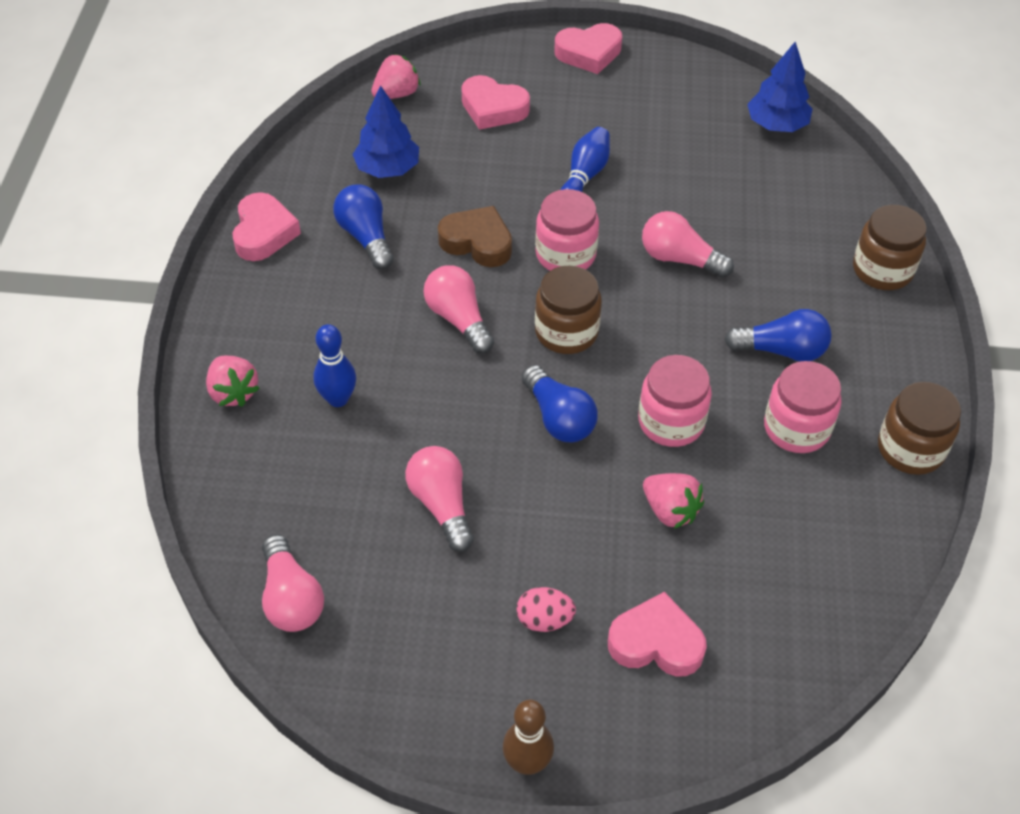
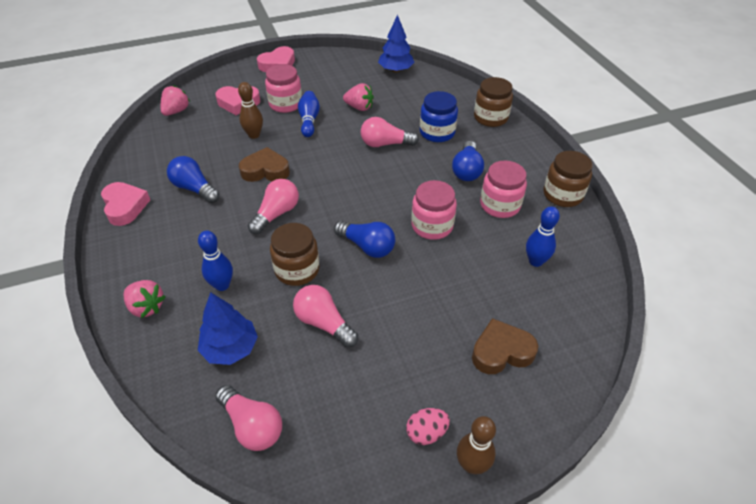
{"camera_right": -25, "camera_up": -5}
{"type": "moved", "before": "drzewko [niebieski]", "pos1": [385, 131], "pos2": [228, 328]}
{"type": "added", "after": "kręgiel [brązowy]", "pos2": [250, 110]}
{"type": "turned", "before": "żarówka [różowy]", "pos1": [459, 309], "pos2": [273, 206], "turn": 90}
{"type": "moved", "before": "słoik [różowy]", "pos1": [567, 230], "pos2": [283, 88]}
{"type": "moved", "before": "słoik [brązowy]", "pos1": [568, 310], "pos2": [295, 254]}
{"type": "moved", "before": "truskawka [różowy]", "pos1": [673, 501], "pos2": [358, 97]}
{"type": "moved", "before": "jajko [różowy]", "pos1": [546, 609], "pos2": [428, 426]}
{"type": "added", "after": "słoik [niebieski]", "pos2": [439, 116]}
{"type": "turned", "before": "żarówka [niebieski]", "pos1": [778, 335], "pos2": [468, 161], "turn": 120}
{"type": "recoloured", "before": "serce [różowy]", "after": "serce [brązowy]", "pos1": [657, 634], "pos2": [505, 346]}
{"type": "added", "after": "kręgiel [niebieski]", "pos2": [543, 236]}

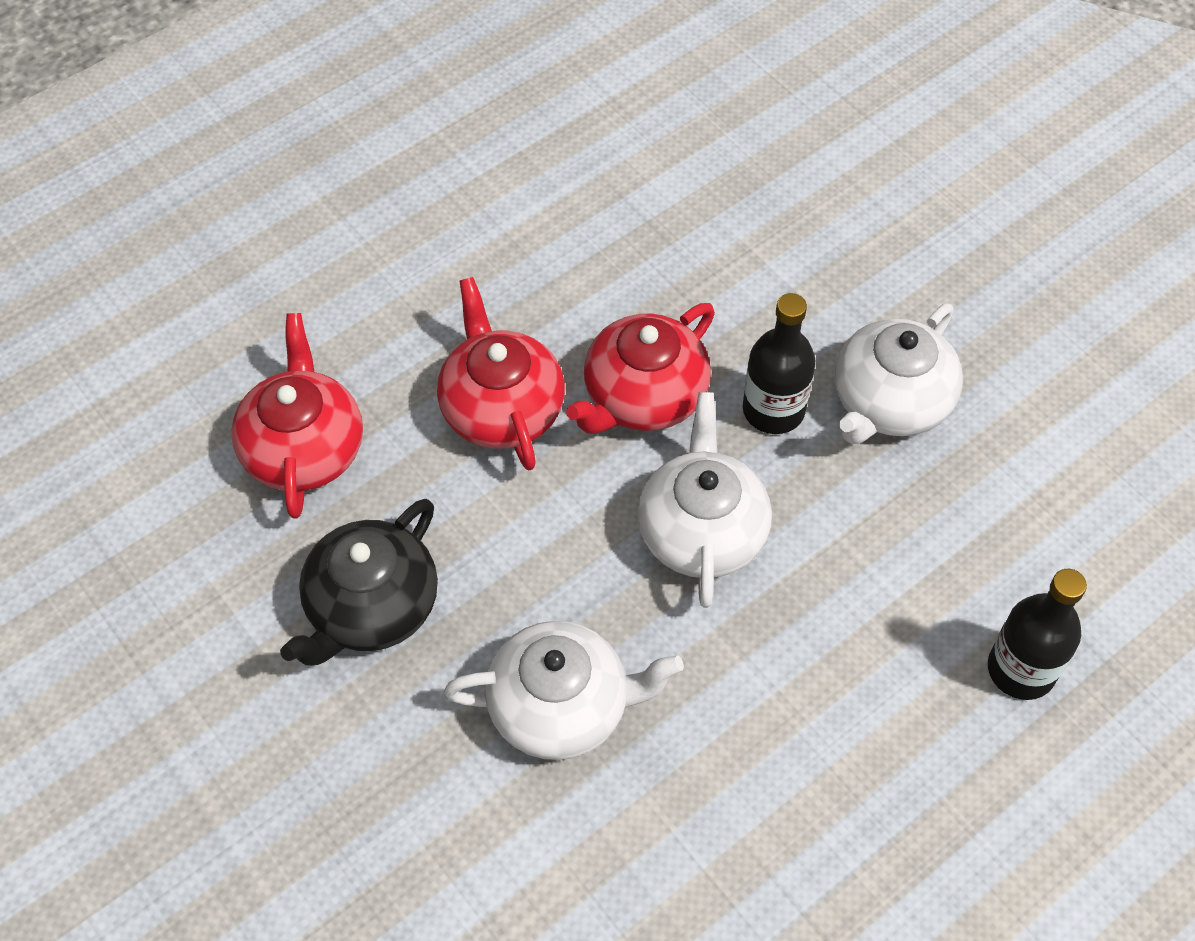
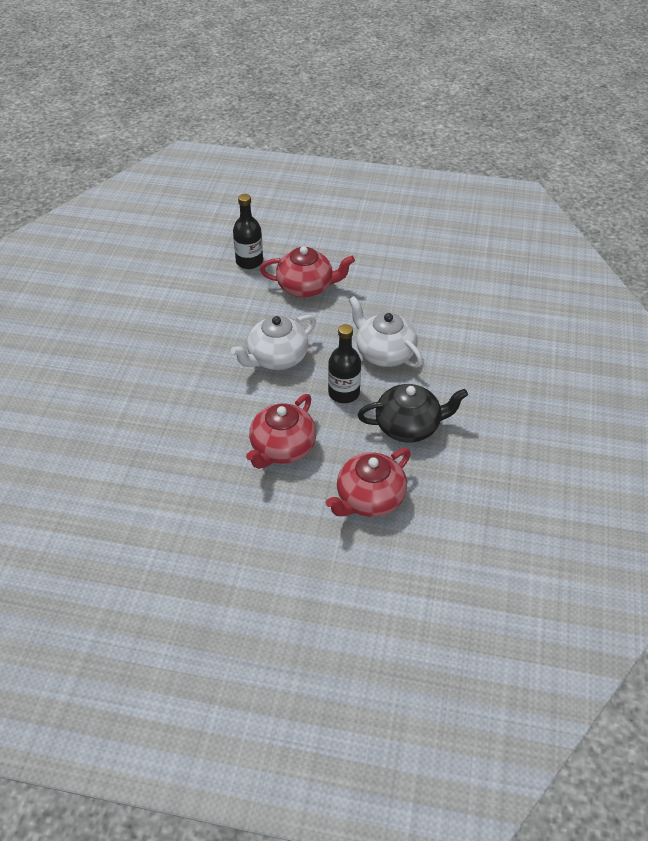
{"camera_right": -130, "camera_up": -10}
{"type": "moved", "before": "imbryk [czerwony]", "pos1": [640, 368], "pos2": [307, 272]}
{"type": "moved", "before": "butelka [czarny]", "pos1": [779, 363], "pos2": [344, 363]}
{"type": "removed", "before": "imbryk [biały]", "pos1": [898, 373]}

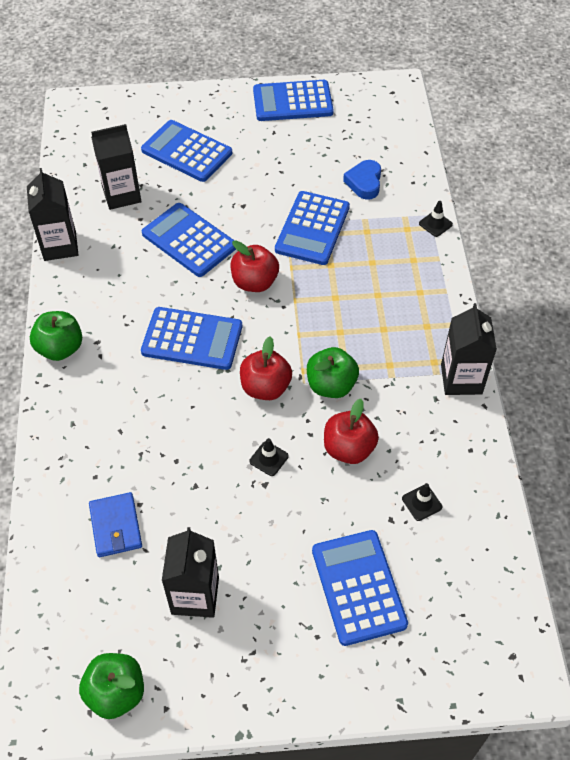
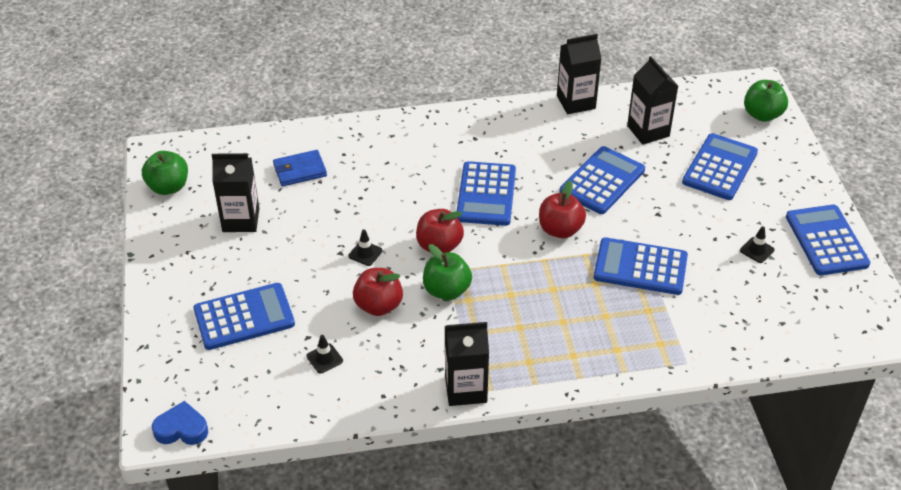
{"camera_right": 85, "camera_up": -10}
{"type": "moved", "before": "serce [niebieski]", "pos1": [362, 180], "pos2": [180, 423]}
{"type": "moved", "before": "pachołek [czarny]", "pos1": [436, 219], "pos2": [757, 244]}
{"type": "moved", "before": "jabłko [zielony]", "pos1": [56, 336], "pos2": [766, 101]}

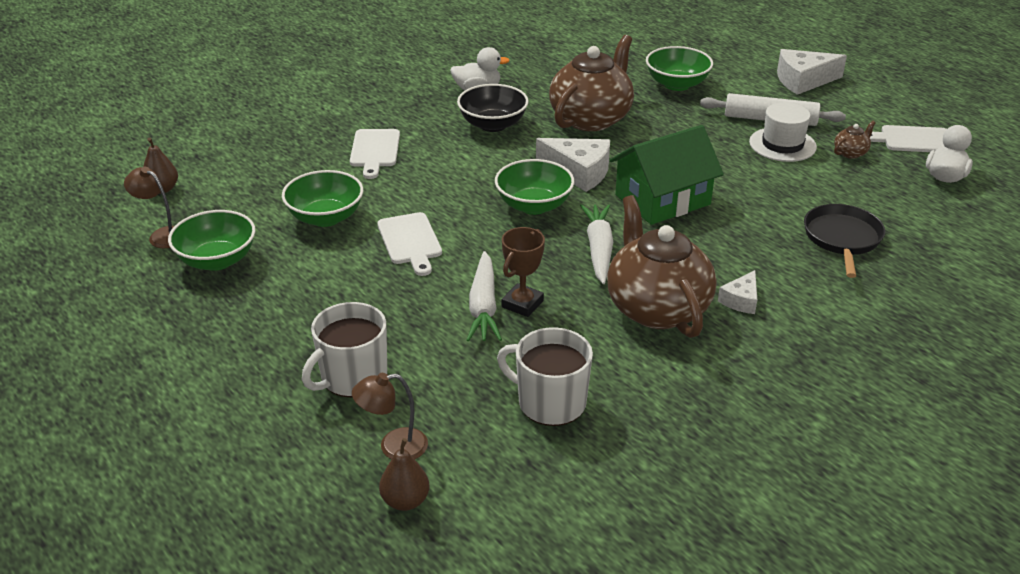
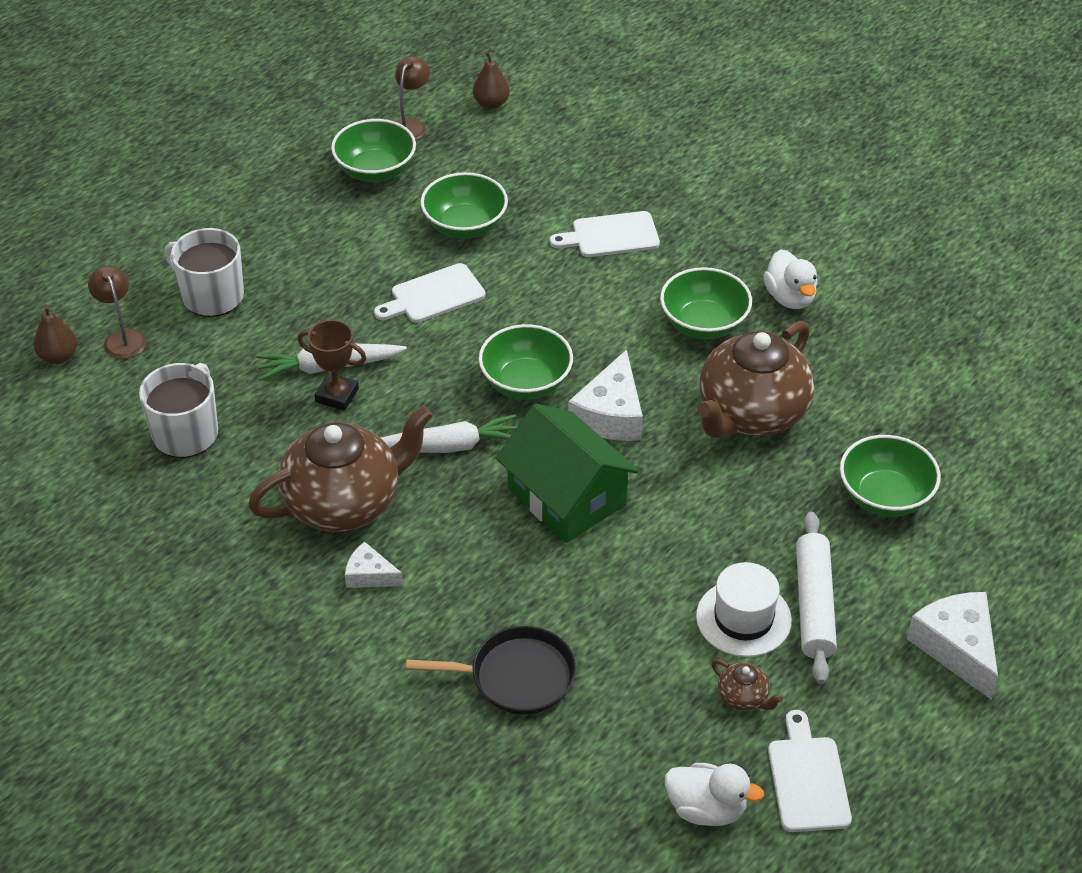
{"camera_right": 80, "camera_up": 10}
{"type": "recoloured", "before": "miska [czarny]", "after": "miska [zielony]", "pos1": [493, 108], "pos2": [706, 303]}
{"type": "turned", "before": "imbryk [brązowy]", "pos1": [591, 83], "pos2": [755, 379], "turn": 105}

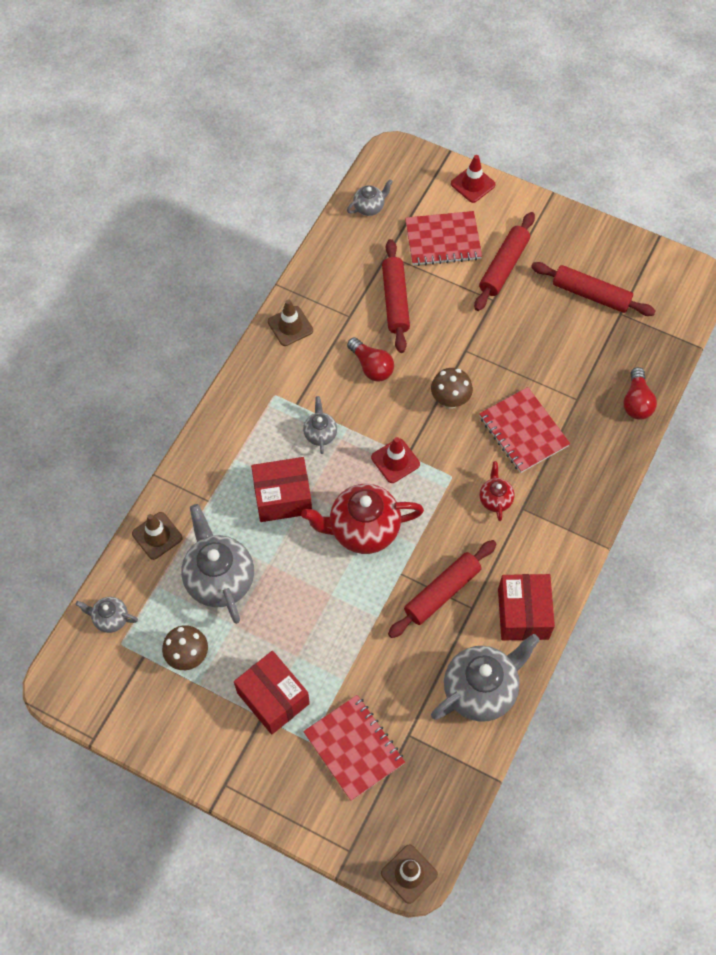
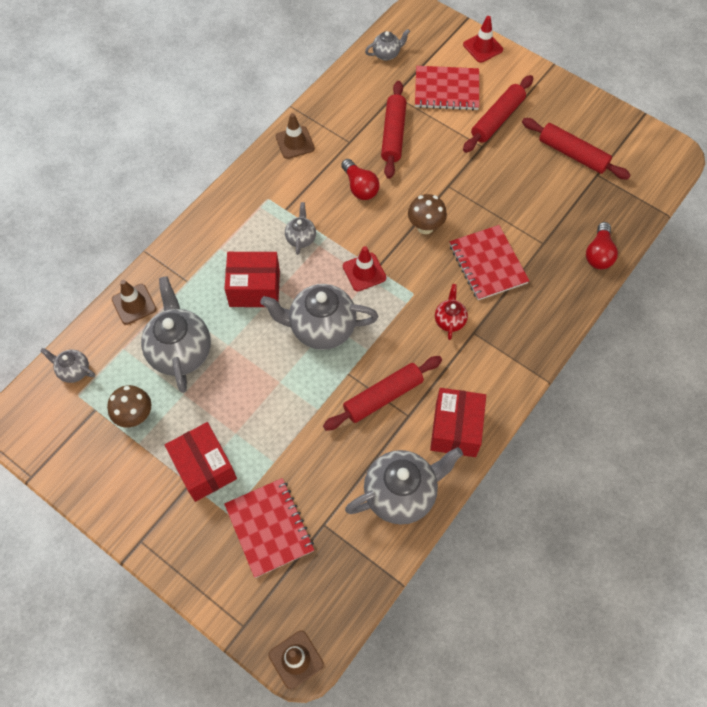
{"camera_right": 10, "camera_up": 0}
{"type": "recoloured", "before": "imbryk [czerwony]", "after": "imbryk [szary]", "pos1": [362, 519], "pos2": [319, 317]}

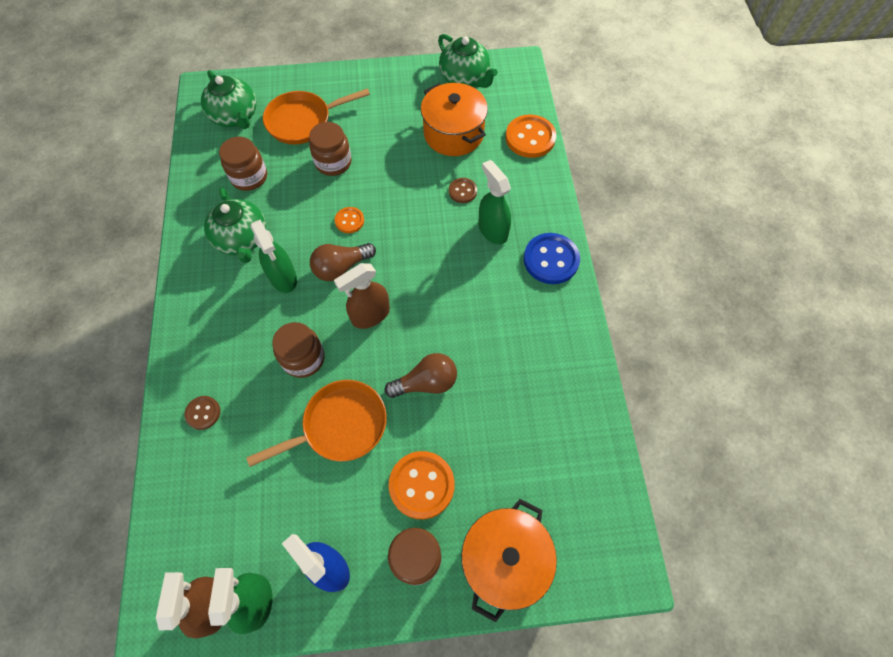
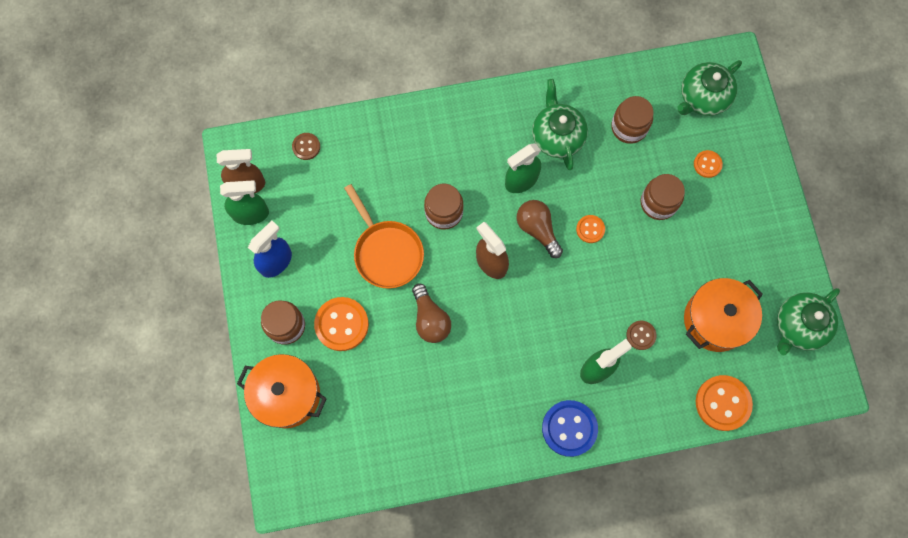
{"camera_right": 85, "camera_up": 10}
{"type": "moved", "before": "guzik [brązowy]", "pos1": [202, 413], "pos2": [306, 146]}
{"type": "turned", "before": "imbryk [zielony]", "pos1": [235, 225], "pos2": [560, 124], "turn": 105}
{"type": "replaced", "before": "patelnia [pomarańczowy]", "after": "guzik [pomarańczowy]", "pos1": [316, 116], "pos2": [708, 164]}

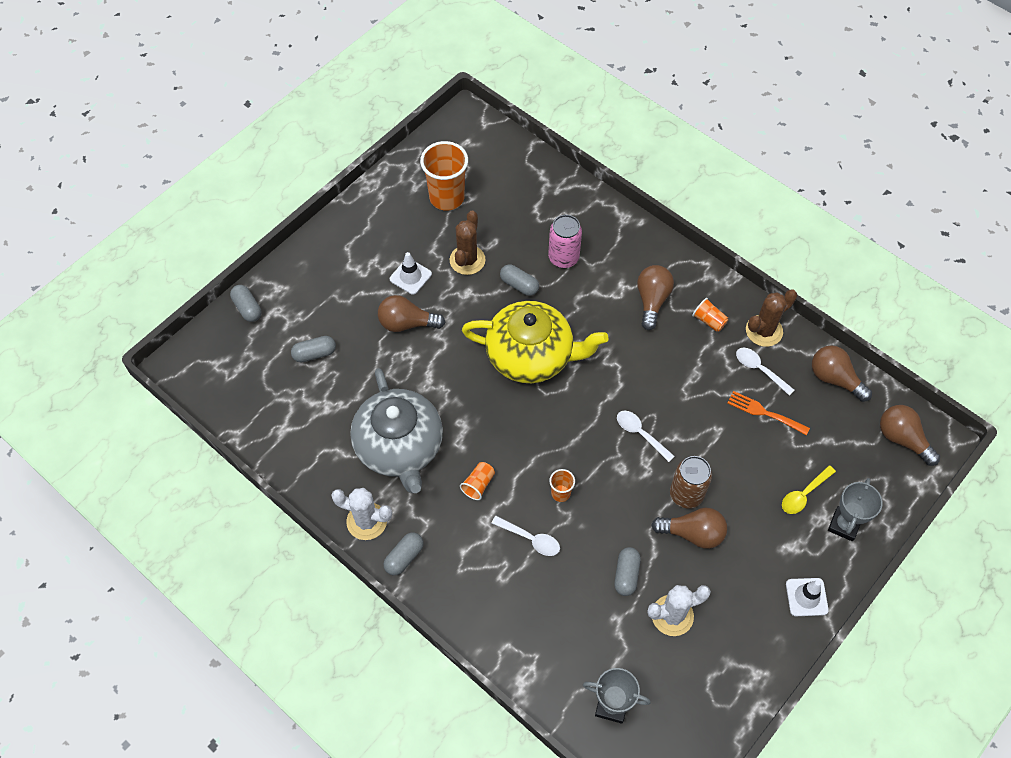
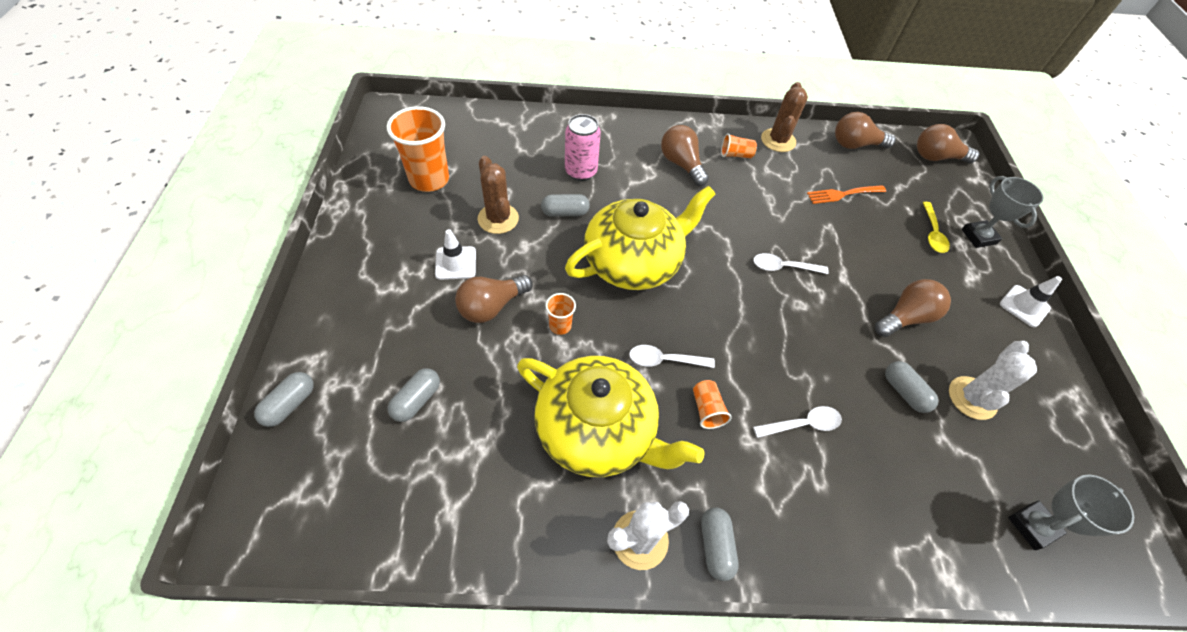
{"camera_right": -45, "camera_up": -5}
{"type": "turned", "before": "kapsułka [szary]", "pos1": [245, 303], "pos2": [284, 399], "turn": -75}
{"type": "recoloured", "before": "imbryk [szary]", "after": "imbryk [żółty]", "pos1": [396, 430], "pos2": [611, 416]}
{"type": "moved", "before": "szklanka [pomarańczowy]", "pos1": [562, 485], "pos2": [560, 314]}
{"type": "moved", "before": "łyżka [biały]", "pos1": [765, 372], "pos2": [672, 356]}
{"type": "removed", "before": "puszka [brązowy]", "pos1": [691, 482]}

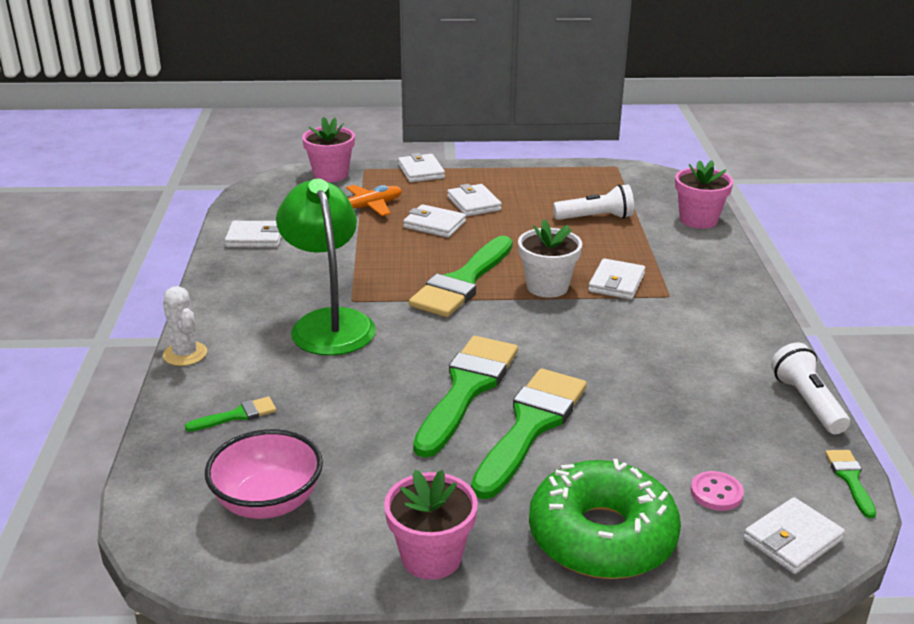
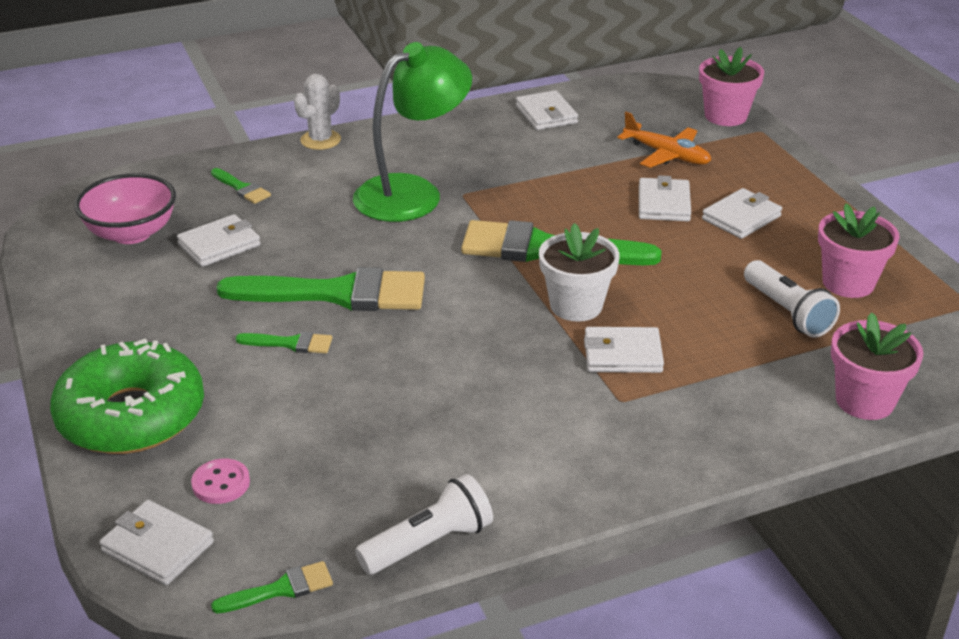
{"camera_right": 70, "camera_up": 5}
{"type": "moved", "before": "portfel [biały]", "pos1": [421, 167], "pos2": [219, 240]}
{"type": "resized", "before": "pędzel [zielony]", "pos1": [529, 433], "pos2": [283, 342], "scale": 0.44}
{"type": "moved", "before": "doniczka [różowy]", "pos1": [431, 524], "pos2": [859, 250]}

